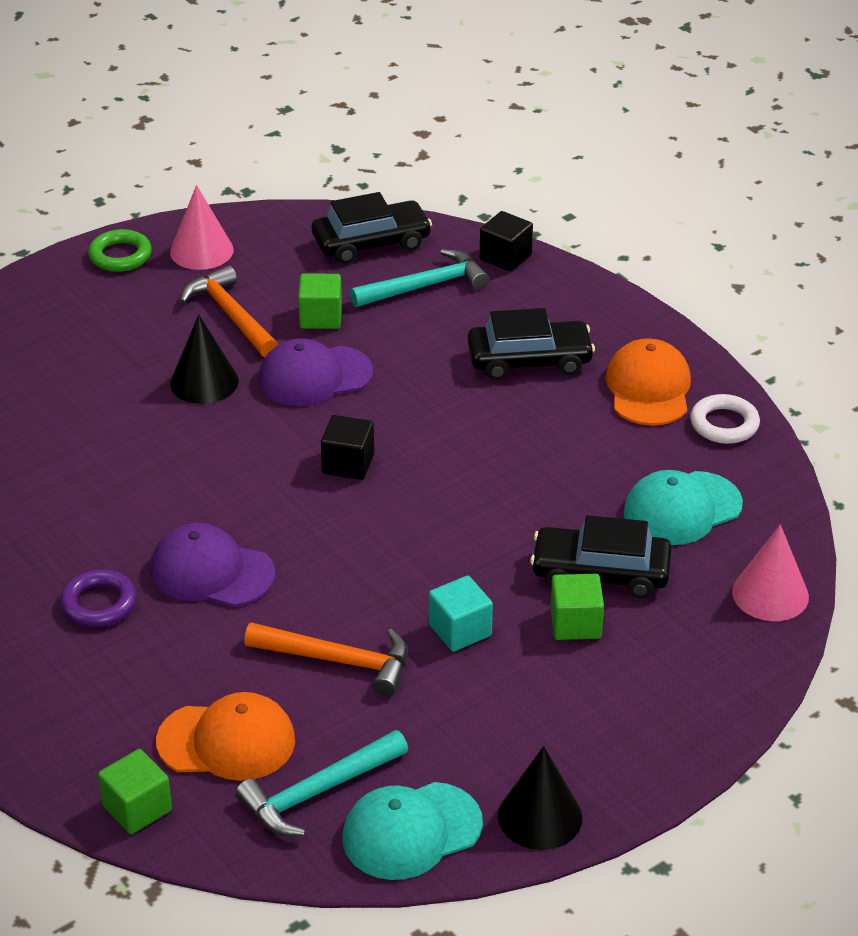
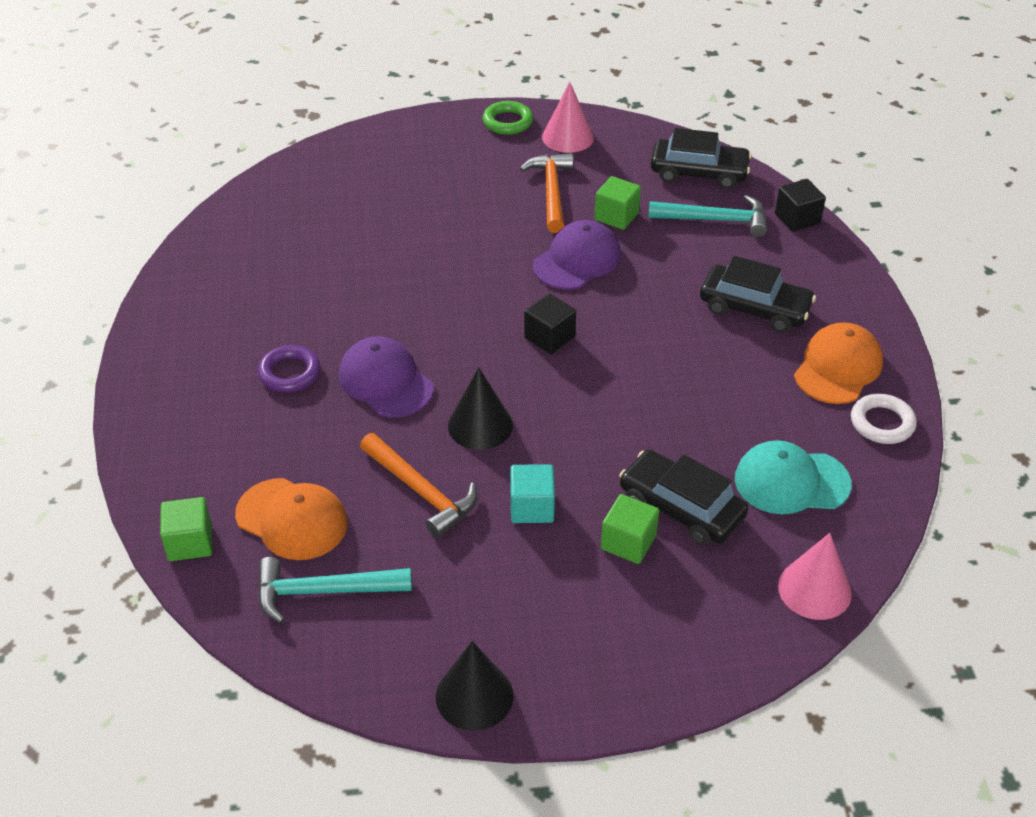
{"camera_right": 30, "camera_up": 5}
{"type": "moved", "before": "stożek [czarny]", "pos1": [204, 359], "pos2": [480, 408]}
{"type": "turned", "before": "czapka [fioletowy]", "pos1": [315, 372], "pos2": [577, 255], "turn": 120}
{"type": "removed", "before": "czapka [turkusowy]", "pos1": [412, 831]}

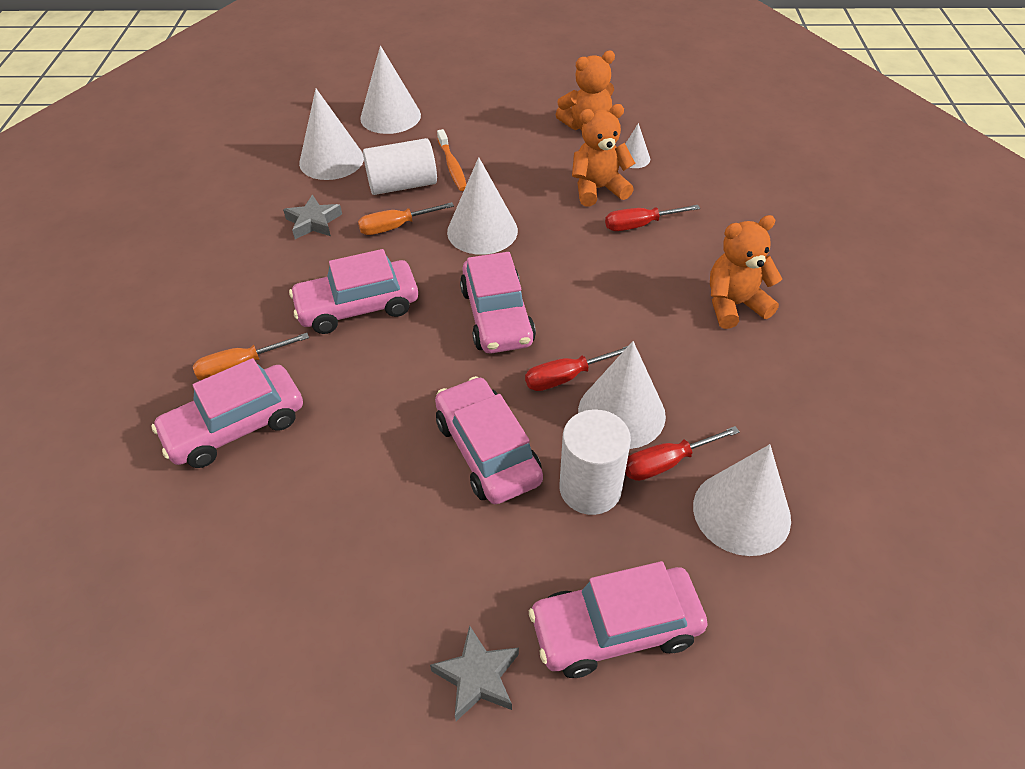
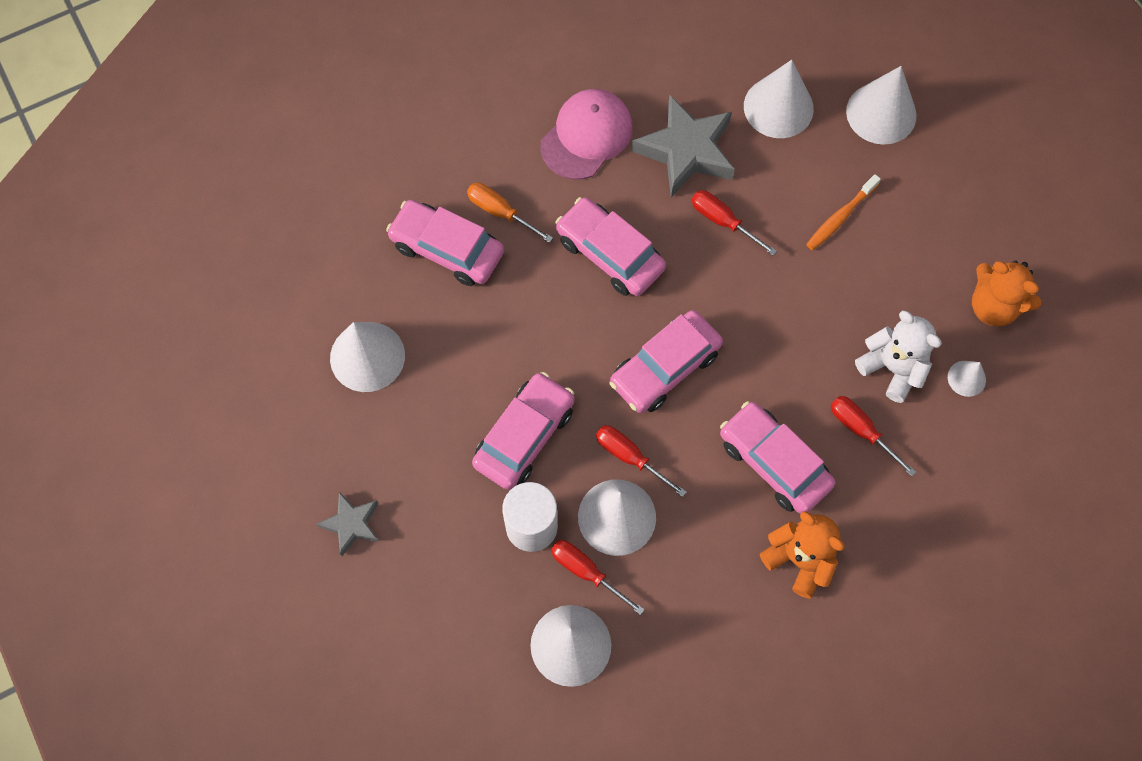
{"camera_right": 60, "camera_up": 20}
{"type": "moved", "before": "stożek [biały]", "pos1": [482, 206], "pos2": [367, 357]}
{"type": "added", "after": "czapka [różowy]", "pos2": [586, 134]}
{"type": "resized", "before": "gwiazda [szary]", "pos1": [312, 217], "pos2": [683, 146], "scale": 1.82}
{"type": "recoloured", "before": "śrubokręt [pomarańczowy]", "after": "śrubokręt [czerwony]", "pos1": [406, 218], "pos2": [734, 223]}
{"type": "moved", "before": "samochód [różowy]", "pos1": [618, 619], "pos2": [777, 457]}
{"type": "recoloured", "before": "miś [pomarańczowy]", "after": "miś [biały]", "pos1": [603, 155], "pos2": [898, 356]}
{"type": "removed", "before": "walec [biały]", "pos1": [400, 166]}

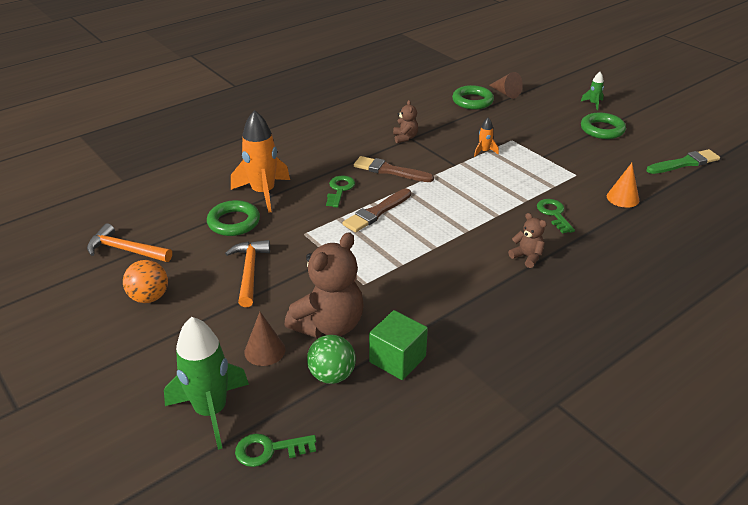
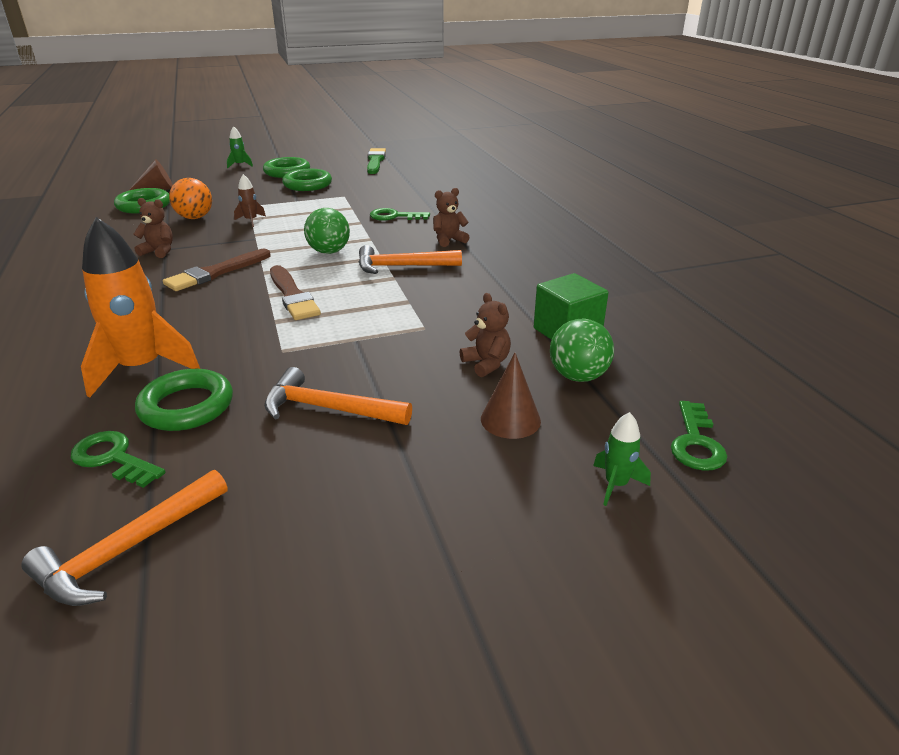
{"camera_right": -70, "camera_up": -5}
{"type": "moved", "before": "klucz [zielony]", "pos1": [340, 192], "pos2": [118, 459]}
{"type": "moved", "before": "piłka [pomarańczowy]", "pos1": [145, 281], "pos2": [190, 198]}
{"type": "recoloured", "before": "rakieta [pomarańczowy]", "after": "rakieta [brązowy]", "pos1": [486, 137], "pos2": [250, 200]}
{"type": "added", "after": "pierścień [zielony]", "pos2": [307, 180]}
{"type": "added", "after": "piłka [zielony]", "pos2": [327, 231]}
{"type": "added", "after": "młotek [pomarańczowy]", "pos2": [410, 259]}
{"type": "resized", "before": "miś [brązowy]", "pos1": [324, 285], "pos2": [485, 335], "scale": 0.49}
{"type": "resized", "before": "rakieta [zielony]", "pos1": [206, 383], "pos2": [622, 459], "scale": 0.45}
{"type": "removed", "before": "stożek [pomarańczowy]", "pos1": [623, 185]}

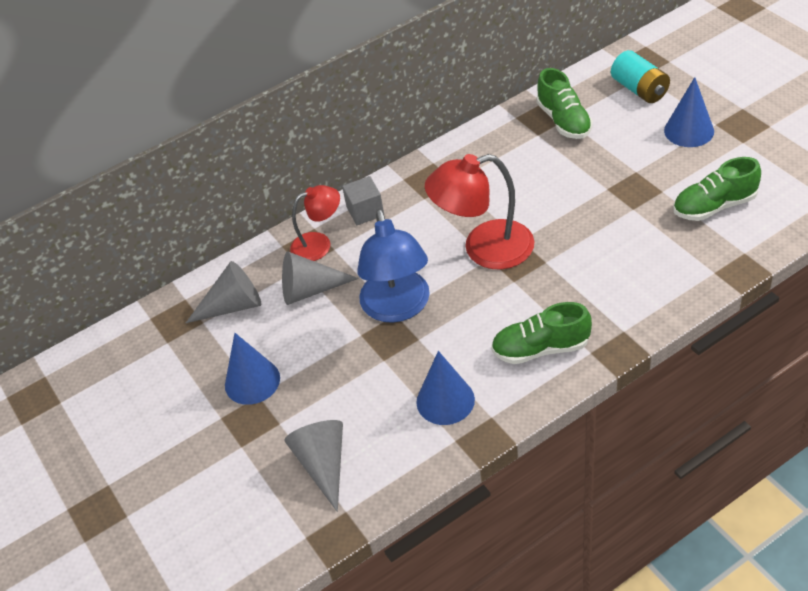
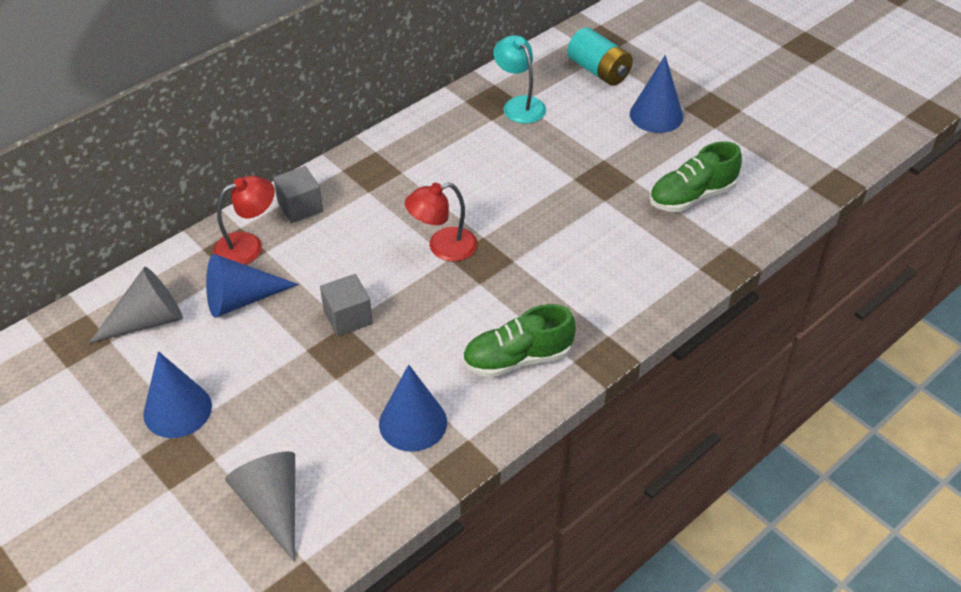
{"camera_right": -15, "camera_up": 0}
{"type": "recoloured", "before": "stożek [szary]", "after": "stożek [niebieski]", "pos1": [320, 278], "pos2": [252, 286]}
{"type": "replaced", "before": "lampka [niebieski]", "after": "sześcian [szary]", "pos1": [393, 266], "pos2": [346, 305]}
{"type": "resized", "before": "lampka [czerwony]", "pos1": [479, 211], "pos2": [441, 222], "scale": 0.61}
{"type": "replaced", "before": "but [zielony]", "after": "lampka [turkusowy]", "pos1": [564, 103], "pos2": [519, 79]}

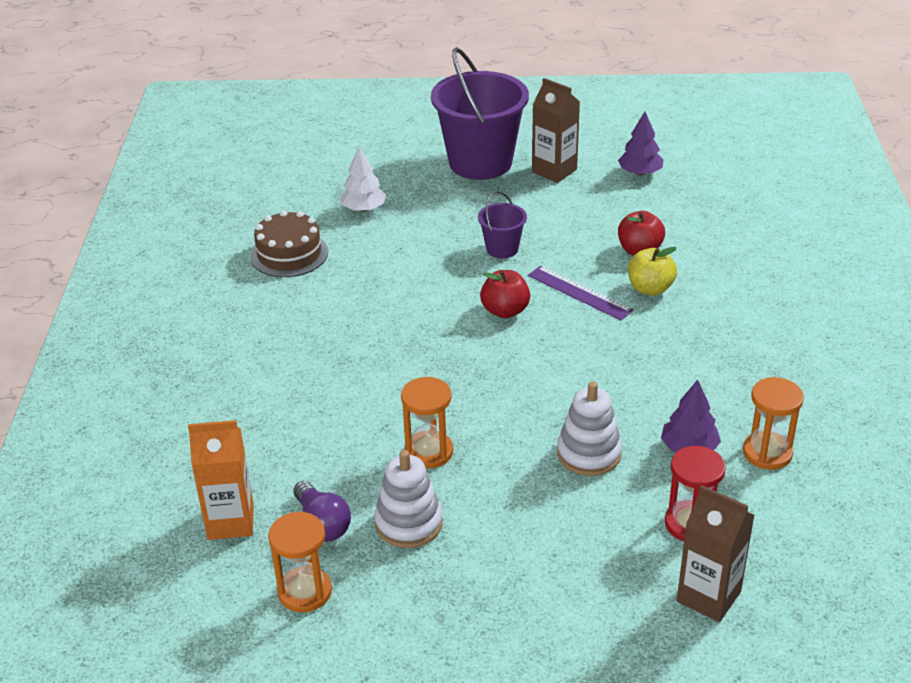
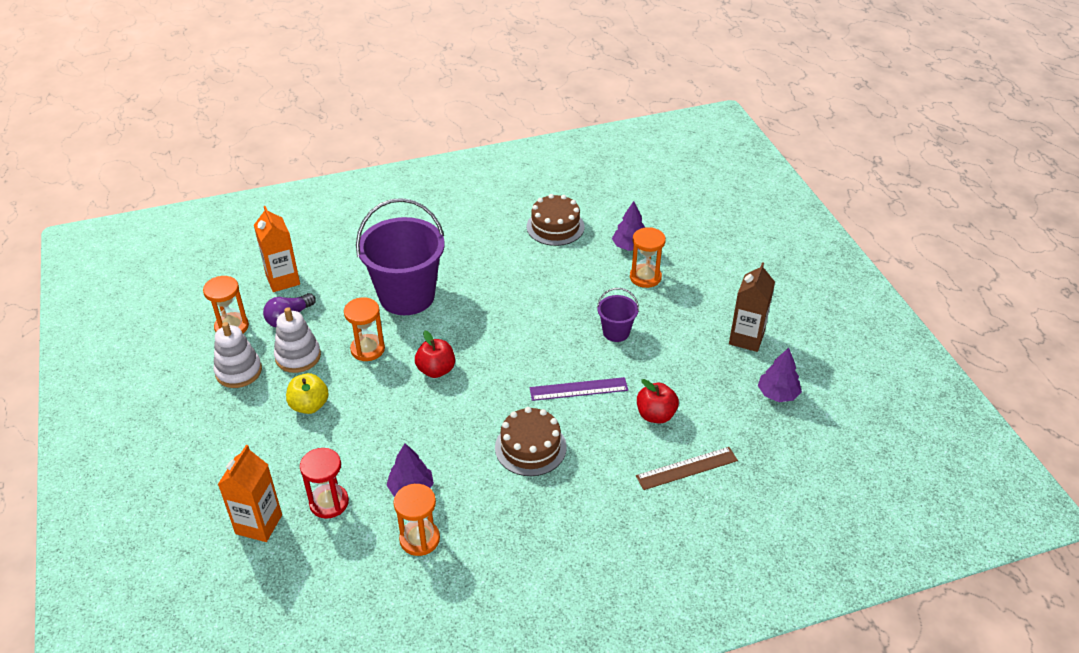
{"camera_right": 70, "camera_up": 5}
{"type": "moved", "before": "zabawka nakładanka [biały]", "pos1": [589, 428], "pos2": [238, 355]}
{"type": "recoloured", "before": "karton mleka [brązowy]", "after": "karton mleka [pomarańczowy]", "pos1": [716, 553], "pos2": [250, 493]}
{"type": "moved", "before": "jabłko [żółty]", "pos1": [652, 271], "pos2": [307, 393]}
{"type": "moved", "before": "wiadro [fioletowy]", "pos1": [480, 113], "pos2": [400, 256]}
{"type": "moved", "before": "jabłko [czerwony]", "pos1": [505, 294], "pos2": [435, 354]}
{"type": "added", "after": "tort [brązowy]", "pos2": [531, 441]}
{"type": "turned", "before": "linijka [fioletowy]", "pos1": [580, 293], "pos2": [579, 389], "turn": 60}
{"type": "recoloured", "before": "drzewko [biały]", "after": "drzewko [fioletowy]", "pos1": [363, 179], "pos2": [628, 226]}
{"type": "added", "after": "klepsydra [pomarańczowy]", "pos2": [648, 257]}
{"type": "added", "after": "linijka [brązowy]", "pos2": [687, 468]}

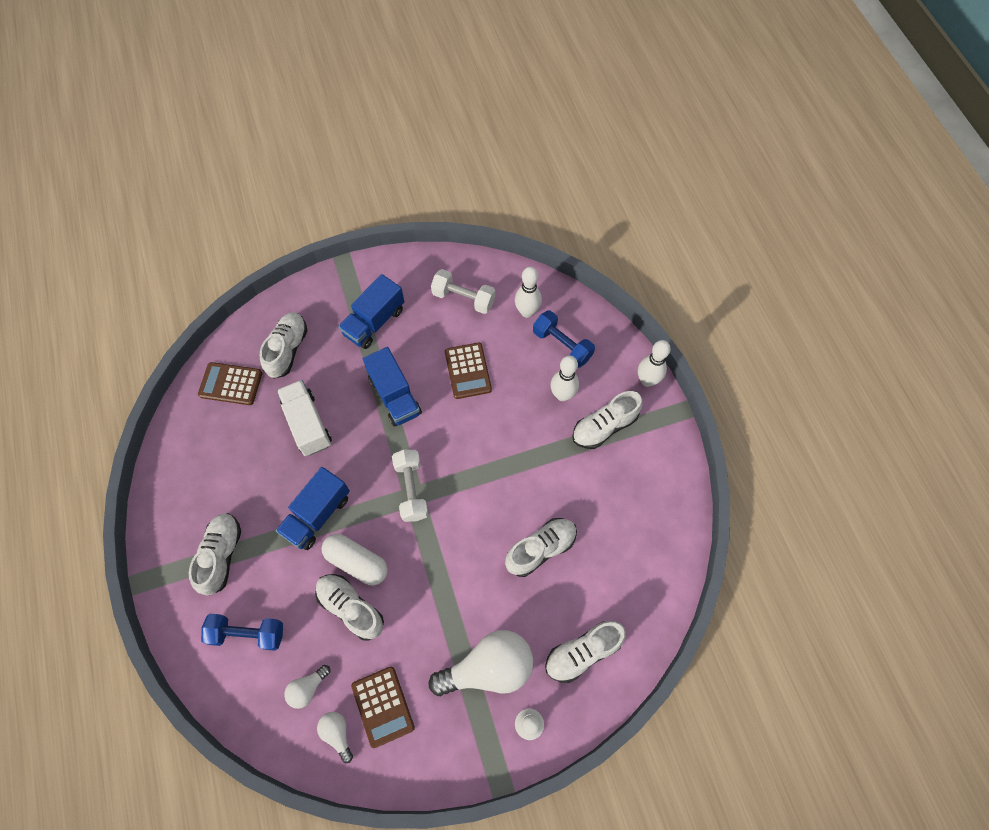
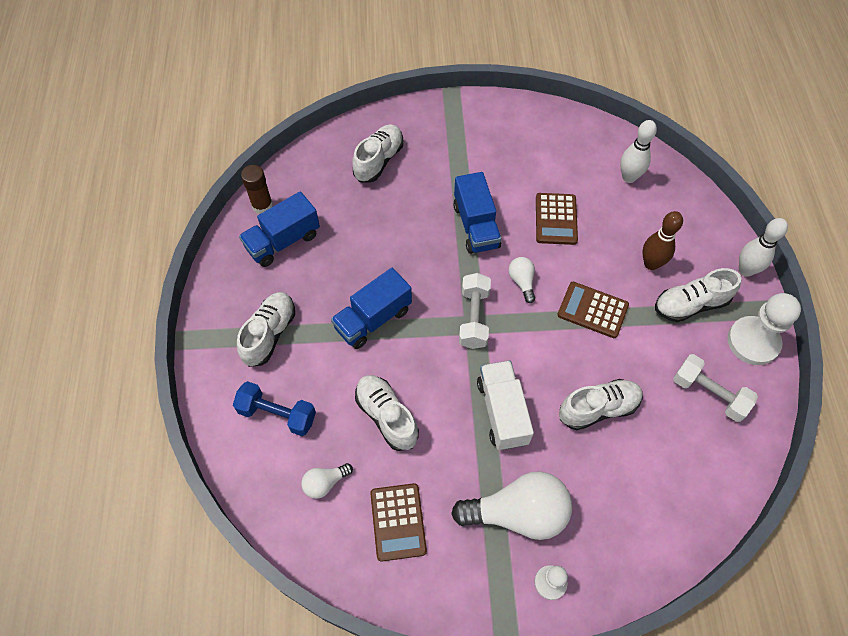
{"camera_right": 15, "camera_up": -5}
{"type": "moved", "before": "ciężarówka [niebieski]", "pos1": [371, 311], "pos2": [279, 229]}
{"type": "added", "after": "klej w sztyfcie [brązowy]", "pos2": [257, 189]}
{"type": "moved", "before": "ciężarówka [biały]", "pos1": [304, 418], "pos2": [505, 405]}
{"type": "moved", "before": "żarówka [biały]", "pos1": [335, 737], "pos2": [521, 280]}
{"type": "moved", "before": "kalkulator [brązowy]", "pos1": [230, 383], "pos2": [593, 310]}
{"type": "recoloured", "before": "kręgiel [biały]", "after": "kręgiel [brązowy]", "pos1": [565, 378], "pos2": [662, 240]}
{"type": "moved", "before": "hantel [biały]", "pos1": [463, 291], "pos2": [715, 388]}
{"type": "added", "after": "pionek [biały]", "pos2": [764, 329]}
{"type": "removed", "before": "kapsułka [biały]", "pos1": [354, 560]}
{"type": "removed", "before": "hantel [niebieski]", "pos1": [564, 338]}
{"type": "removed", "before": "but [biały]", "pos1": [585, 652]}

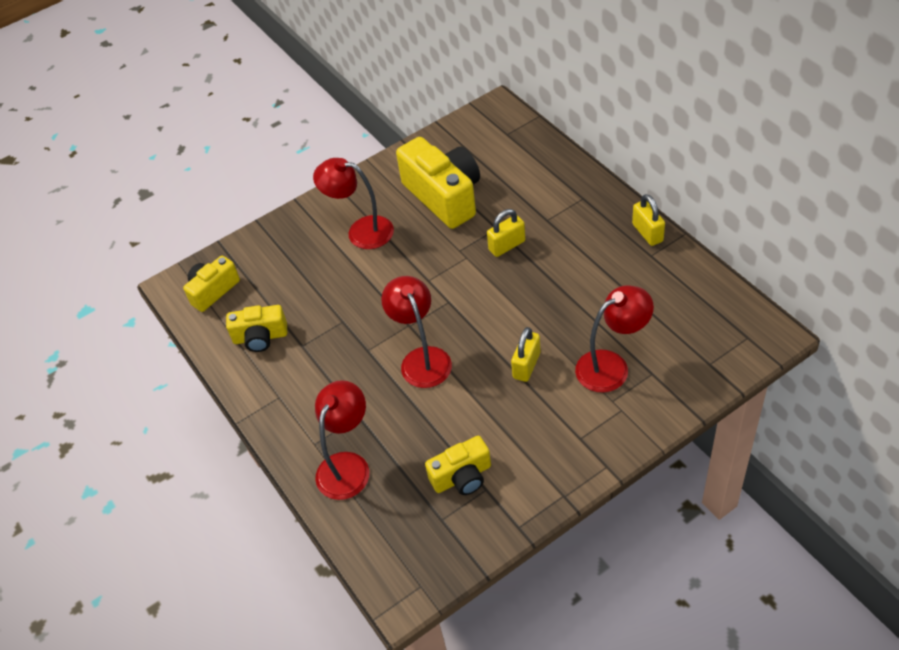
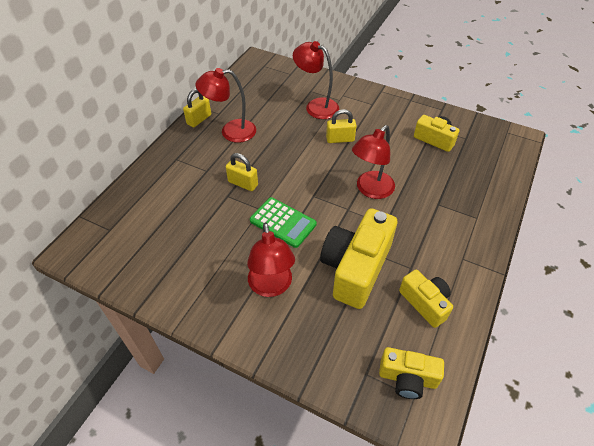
{"camera_right": -125, "camera_up": 0}
{"type": "moved", "before": "lampka [czerwony]", "pos1": [342, 440], "pos2": [225, 105]}
{"type": "added", "after": "kalkulator [zielony]", "pos2": [283, 222]}
{"type": "moved", "before": "aparat fotograficzny [żółty]", "pos1": [438, 183], "pos2": [358, 258]}

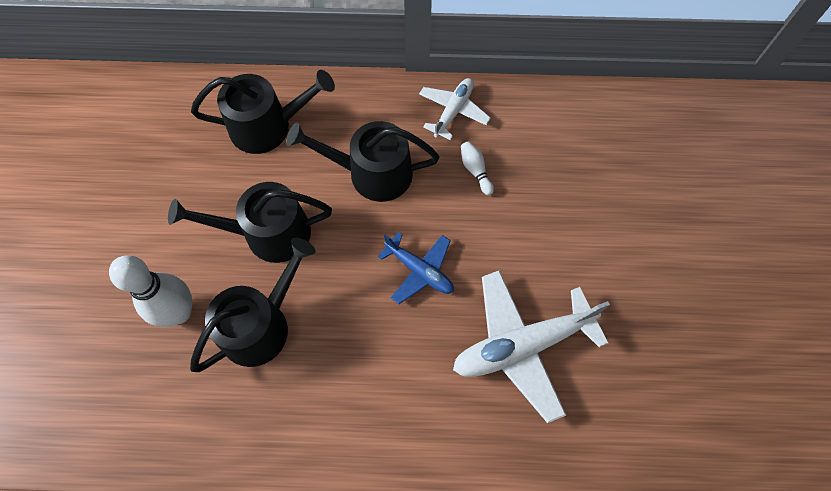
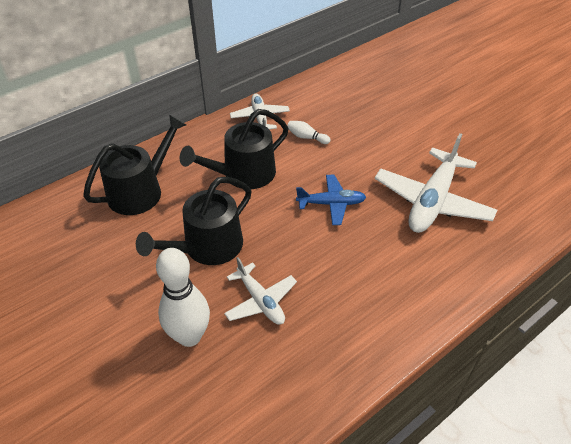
{"camera_right": -40, "camera_up": -20}
{"type": "replaced", "before": "konewka [czarny]", "after": "samolot [biały]", "pos1": [253, 305], "pos2": [260, 291]}

